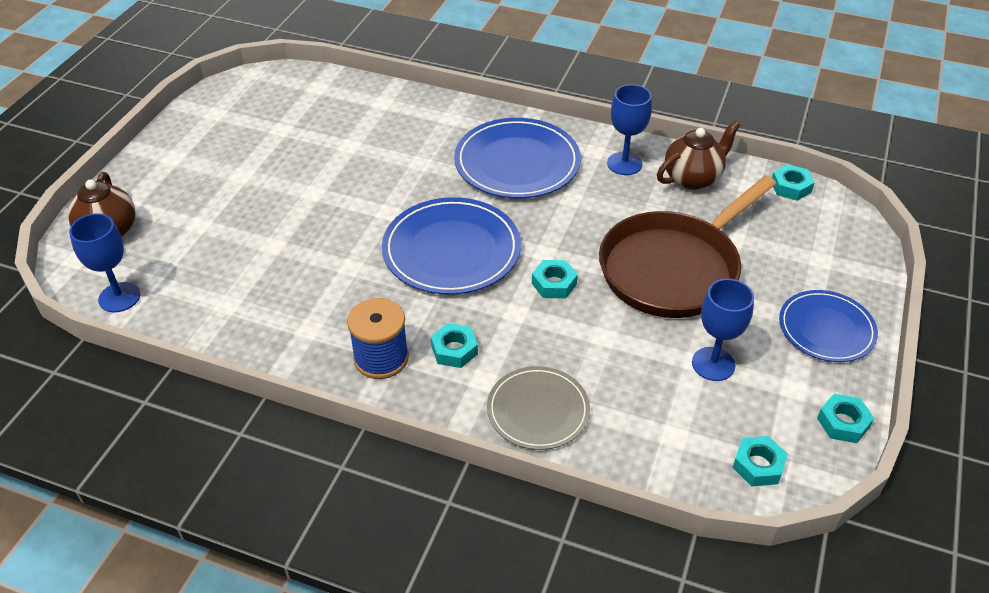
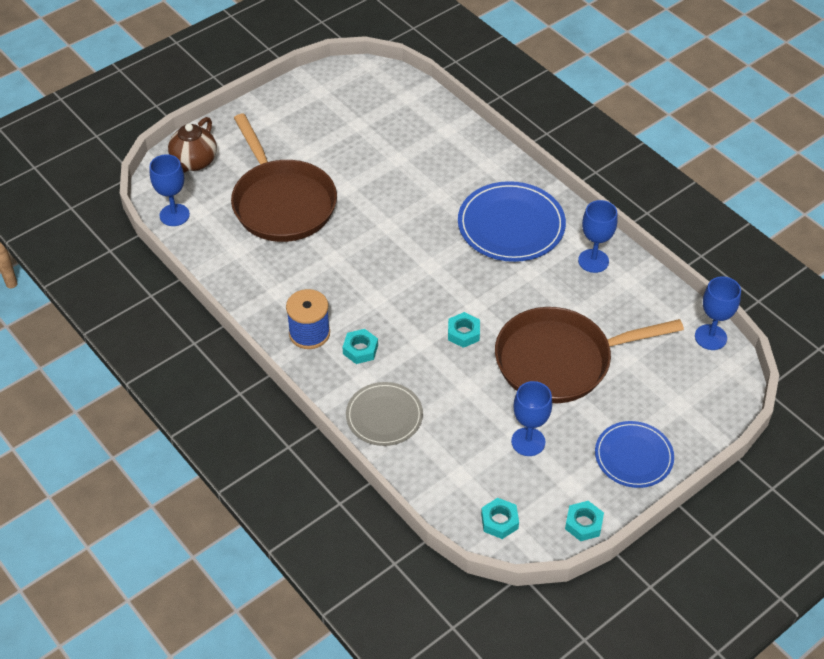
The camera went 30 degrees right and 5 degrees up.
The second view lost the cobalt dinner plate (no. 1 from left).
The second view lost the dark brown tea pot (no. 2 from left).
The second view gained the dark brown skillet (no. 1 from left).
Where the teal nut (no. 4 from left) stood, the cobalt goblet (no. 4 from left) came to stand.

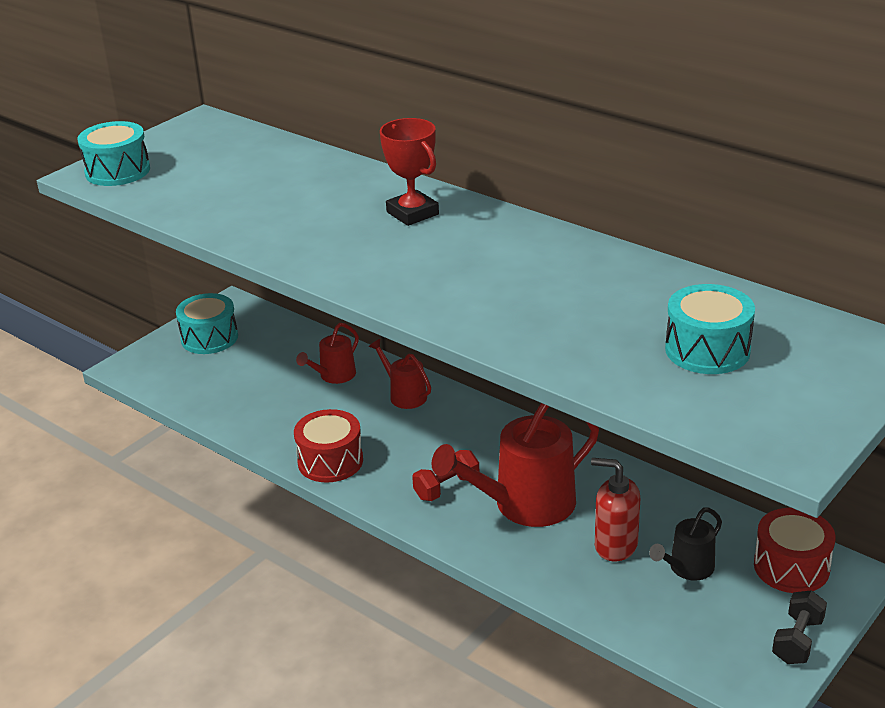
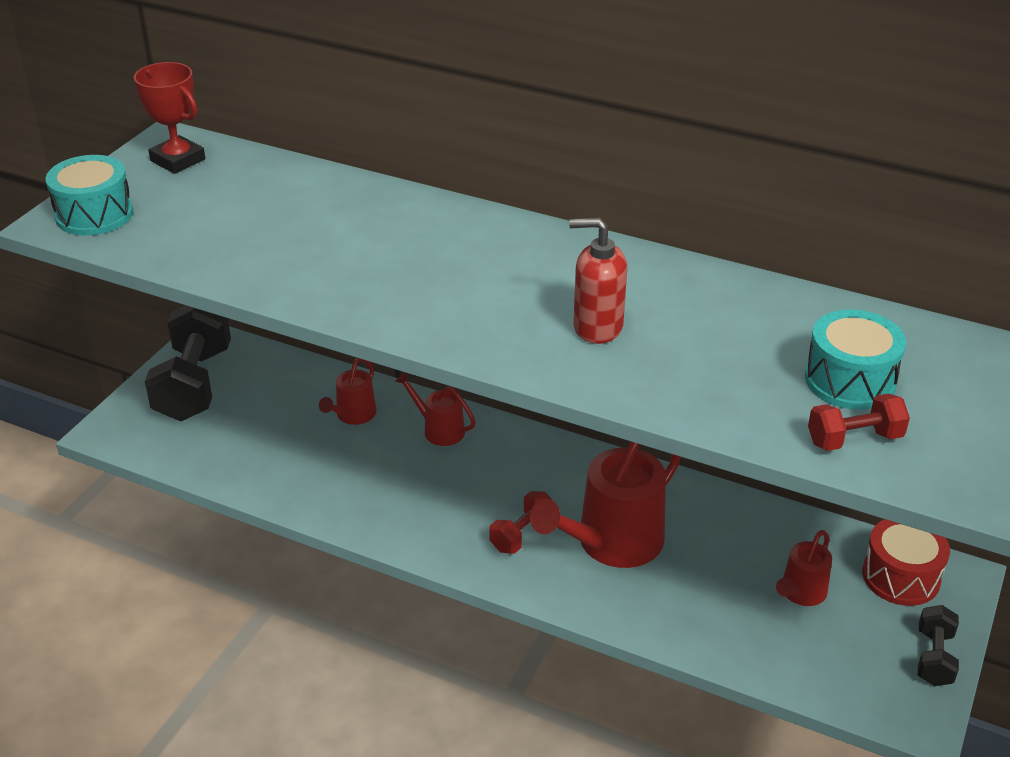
The camera went 15 degrees left and 5 degrees up.
The second view lost the scarlet drum (no. 1 from left).
The second view gained the scarlet dumbbell (no. 2 from left).
The scarlet trophy ended up elsewhere.
The scarlet soap dispenser ended up elsewhere.
Where the teal drum (no. 2 from left) stood, the black dumbbell (no. 1 from left) came to stand.
What was the black watering can turned into the scarlet watering can (no. 4 from left).

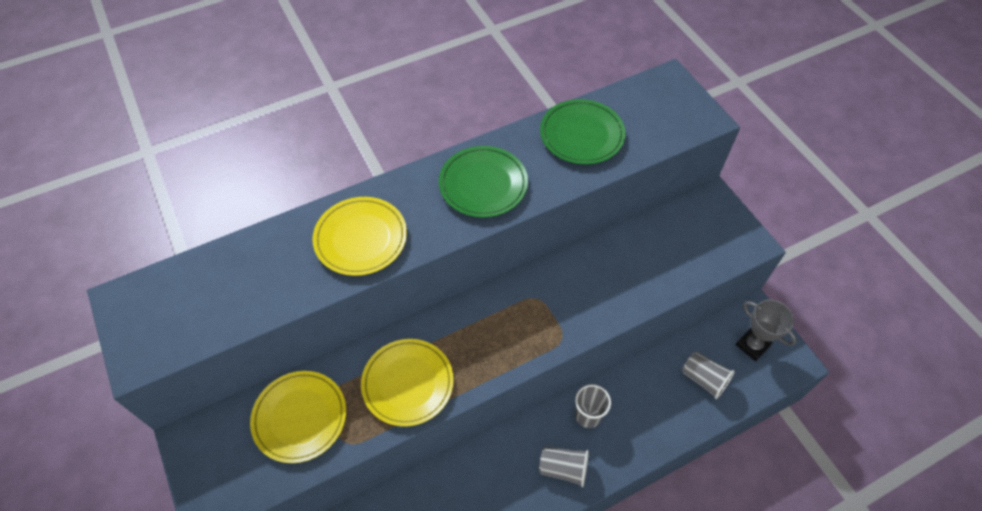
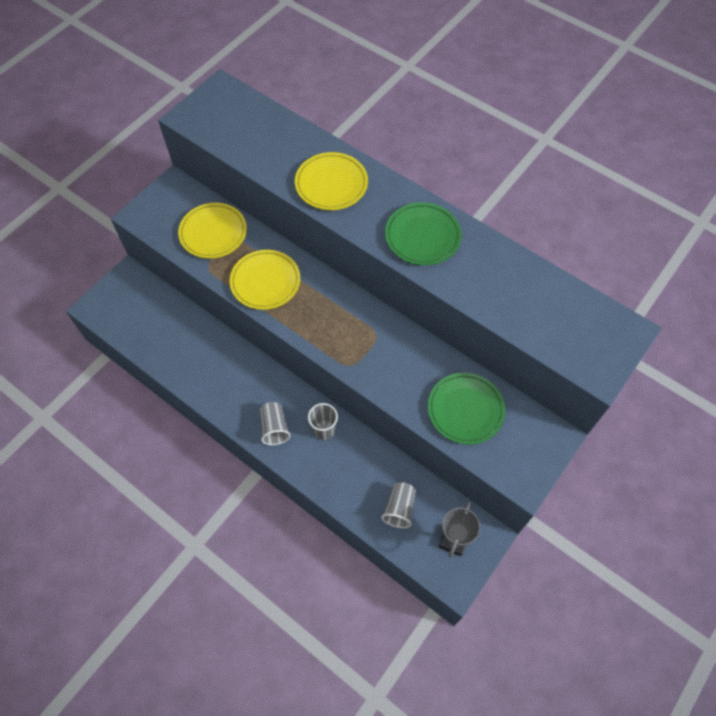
The camera went 65 degrees right and 5 degrees up.
The emerald dinner plate (no. 2 from left) ended up elsewhere.

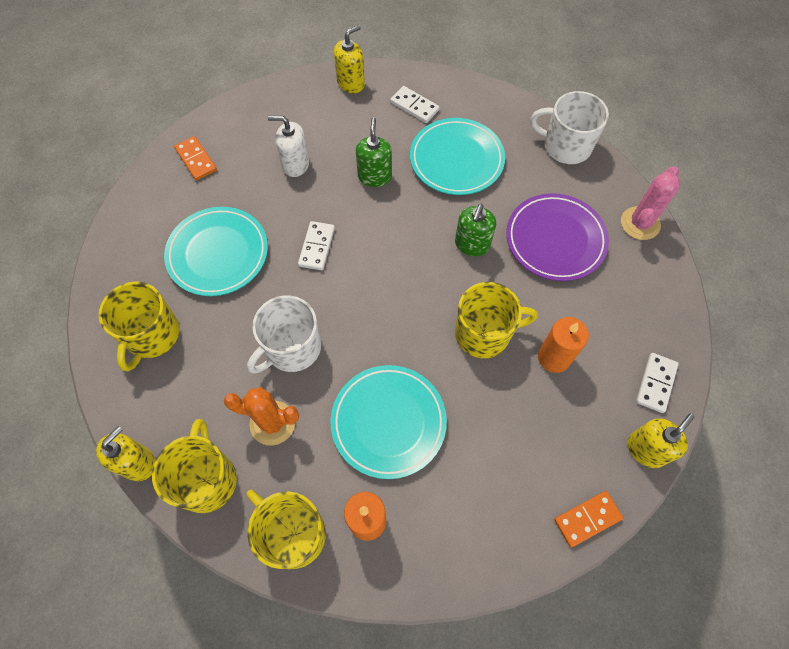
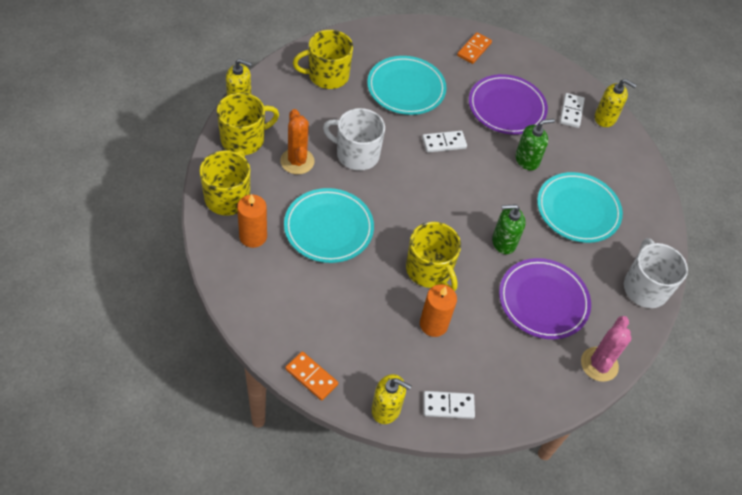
The camera went 60 degrees right and 10 degrees down.
The snow-white domino (no. 2 from left in the first image) ended up elsewhere.
Where the snow-white soap dispenser stood, the violet dinner plate (no. 1 from left) came to stand.
The pink saguaro cactus ended up facing another way, 75 degrees counterclockwise from before.

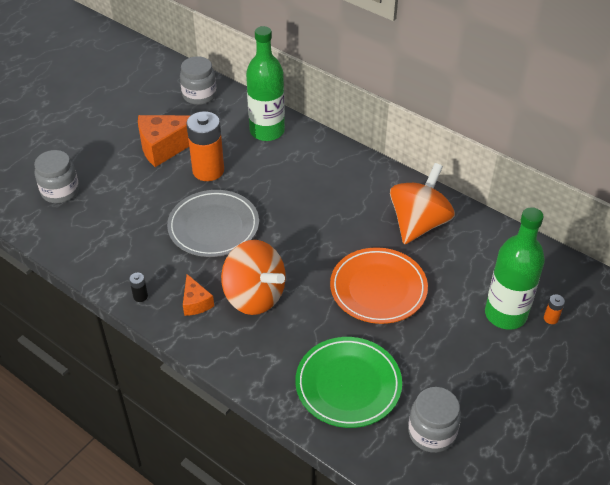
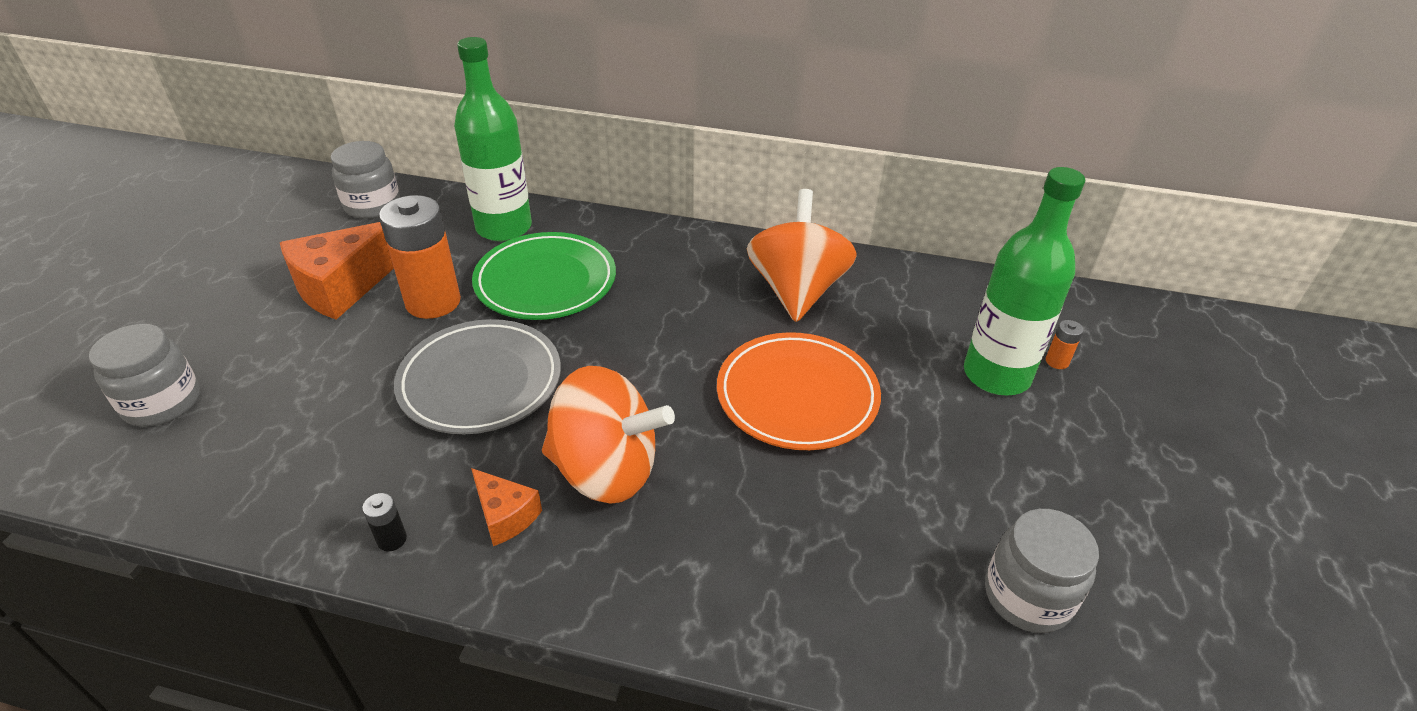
The camera went 25 degrees left and 5 degrees down.
The emerald dinner plate ended up elsewhere.

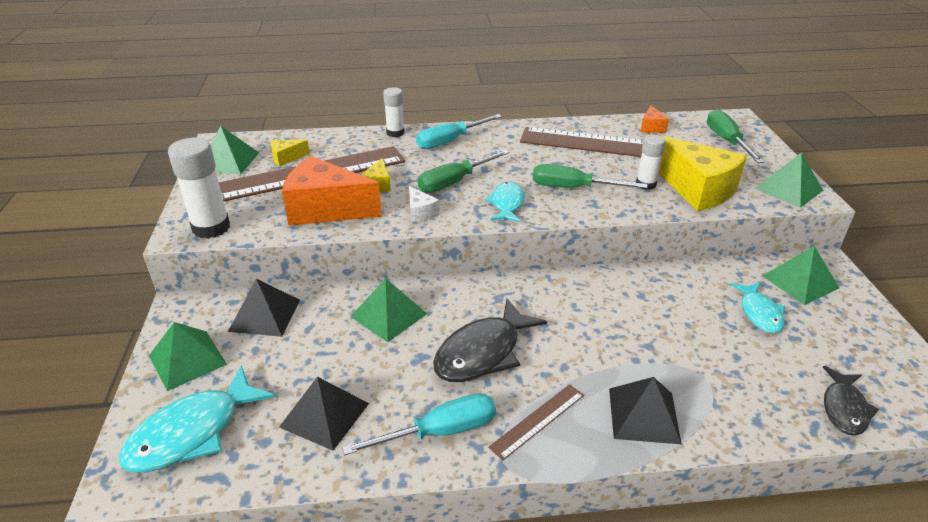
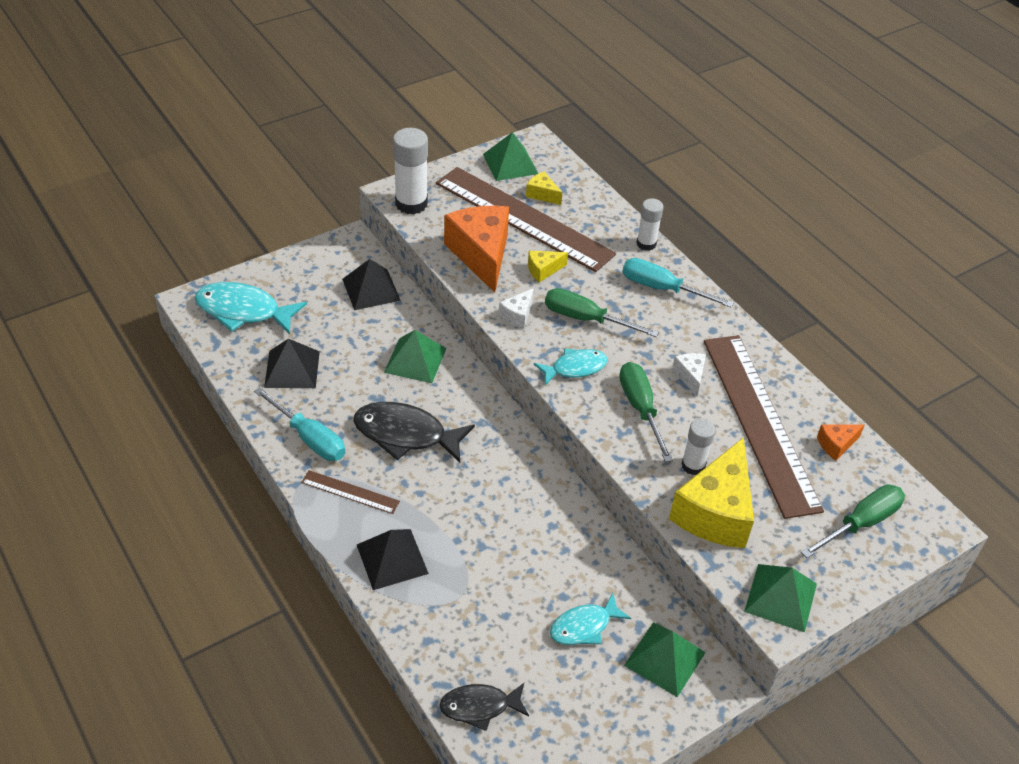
The camera went 60 degrees right and 10 degrees up.
The second view lost the emerald pyramid (no. 1 from left).
The second view gained the snow-white cheese (no. 2 from left).

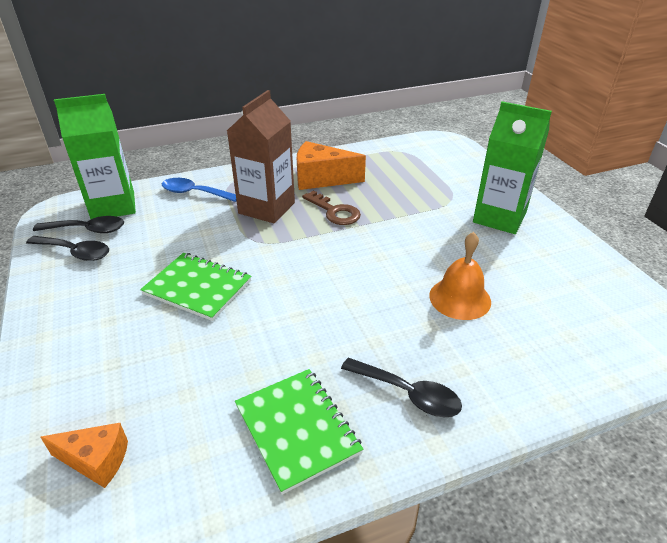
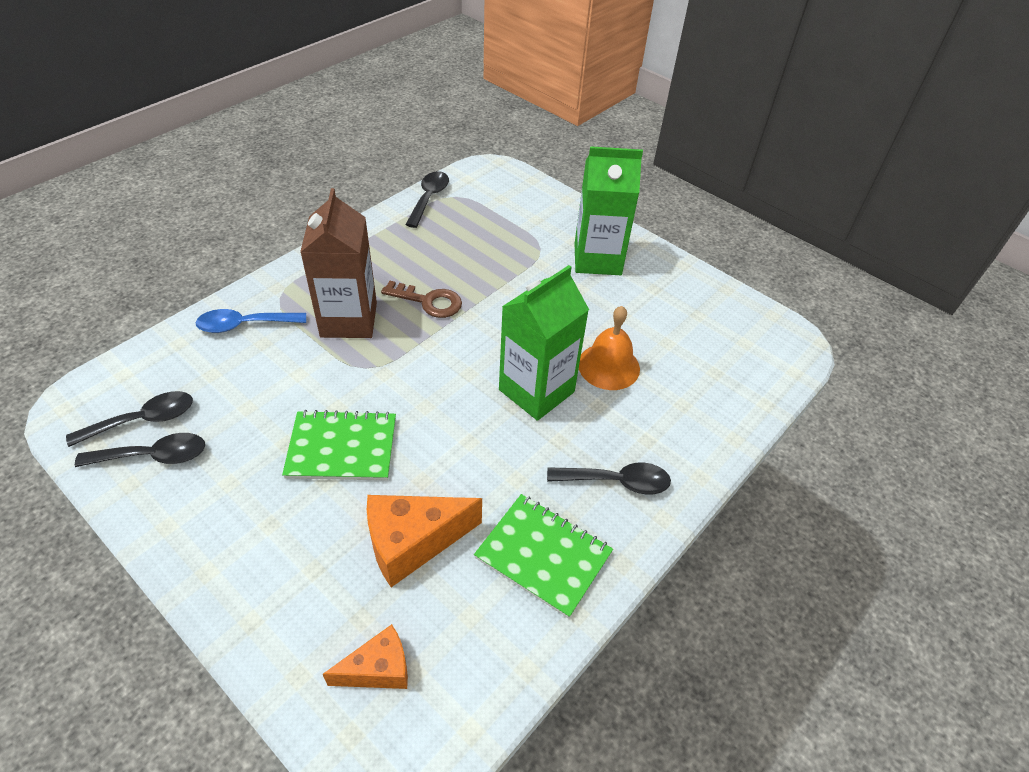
The camera went 30 degrees left and 10 degrees up.
The second view gained the black spoon (no. 3 from left).
The emerald juice carton (no. 1 from left) ended up elsewhere.
The orange-coloured cheese (no. 2 from left) ended up elsewhere.

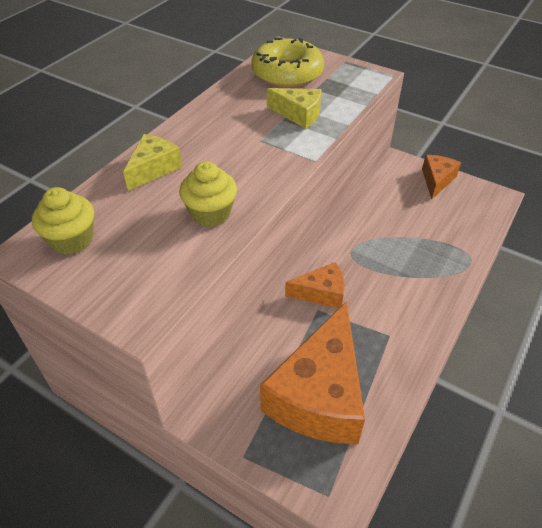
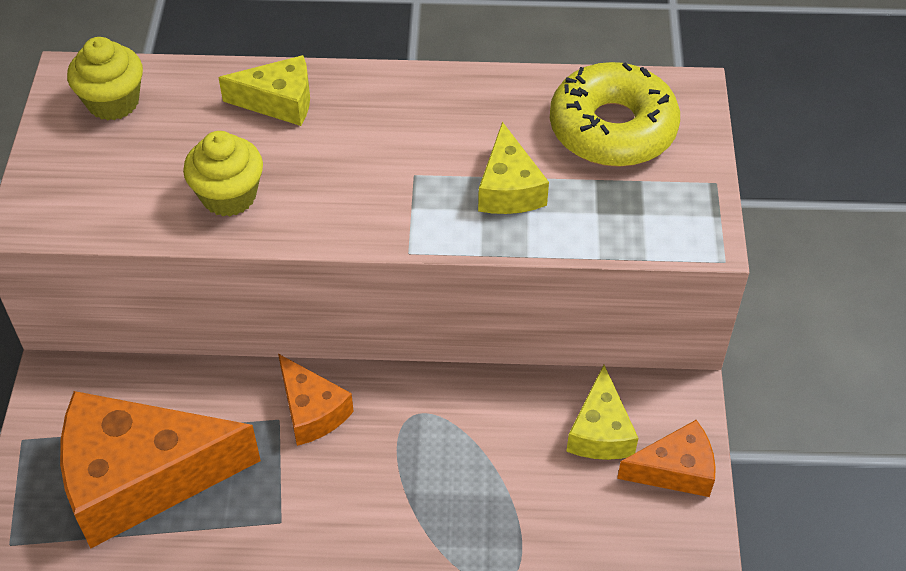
The camera went 60 degrees right and 5 degrees up.
The second view gained the bright yellow cheese (no. 3 from left).

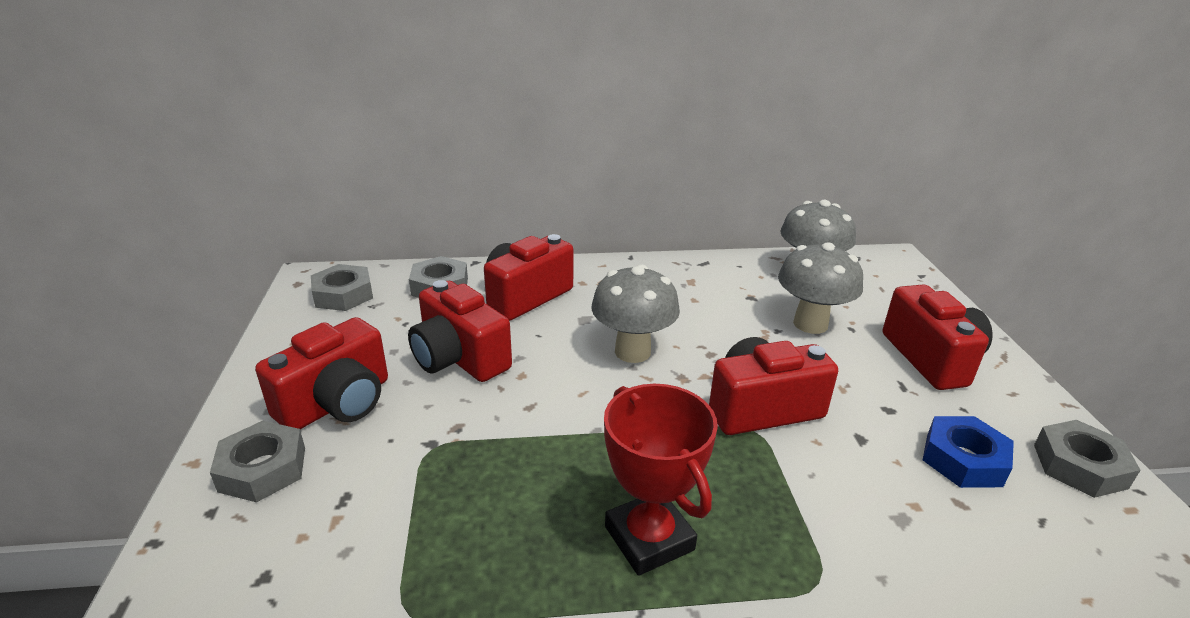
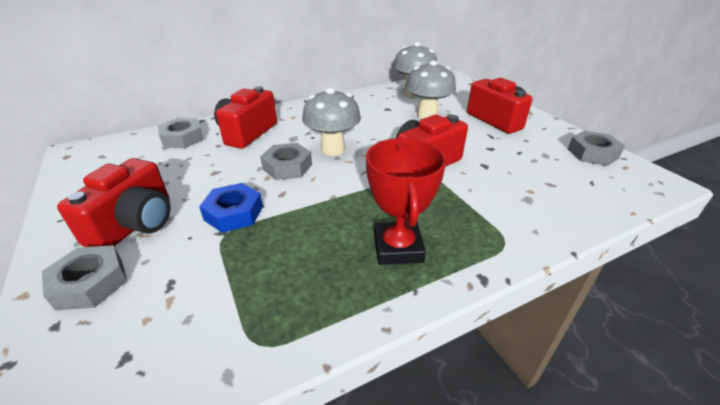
The camera went 20 degrees left and 5 degrees up.
The second view lost the scarlet camera (no. 2 from left).
The ash-grey nut (no. 2 from left in the first image) ended up elsewhere.
The cobalt nut ended up elsewhere.
The scarlet trophy ended up facing another way, 45 degrees clockwise from before.

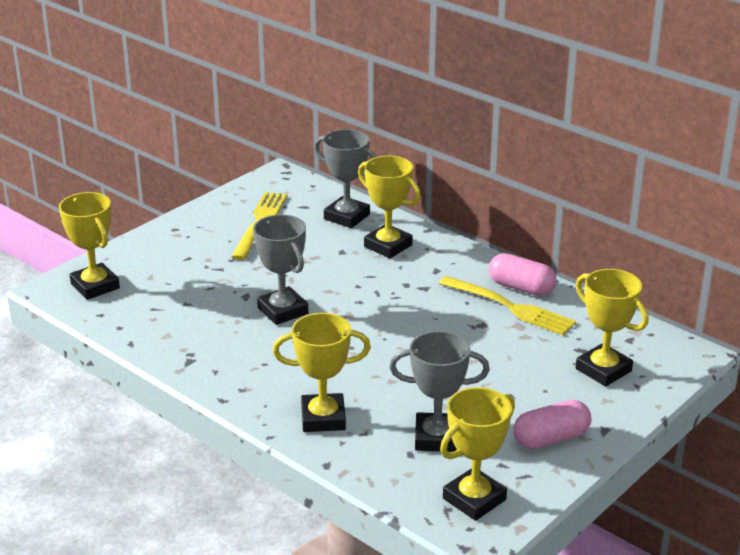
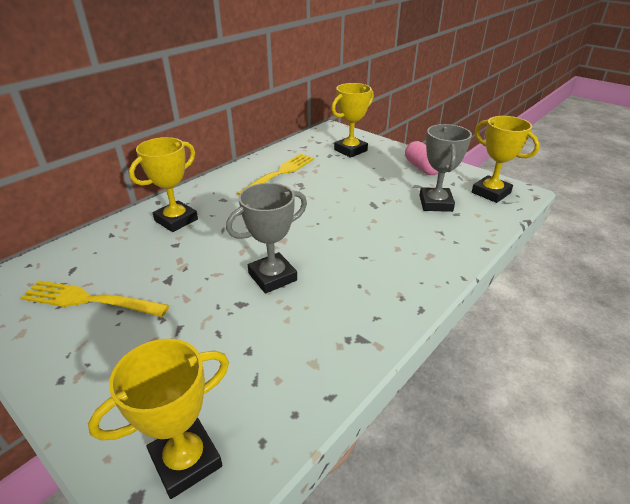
The camera went 90 degrees left and 5 degrees up.
The second view lost the bright yellow trophy (no. 2 from left).
The second view lost the ash-grey trophy (no. 2 from left).
The second view lost the pink pill (no. 1 from left).

